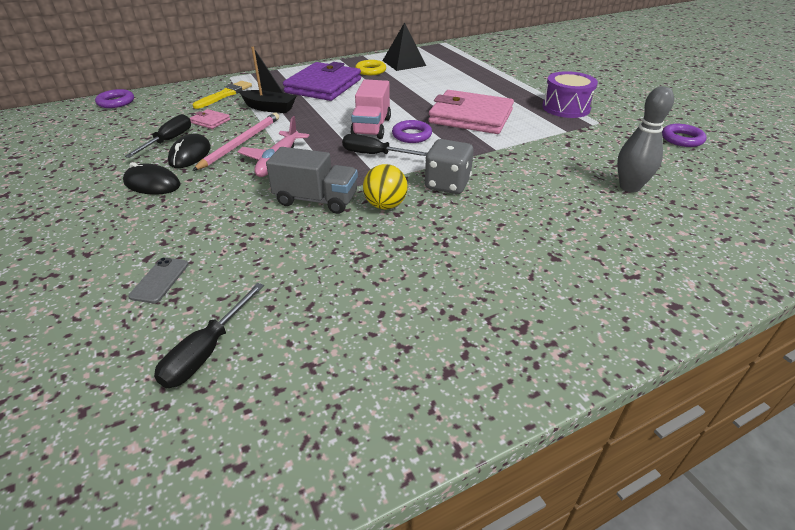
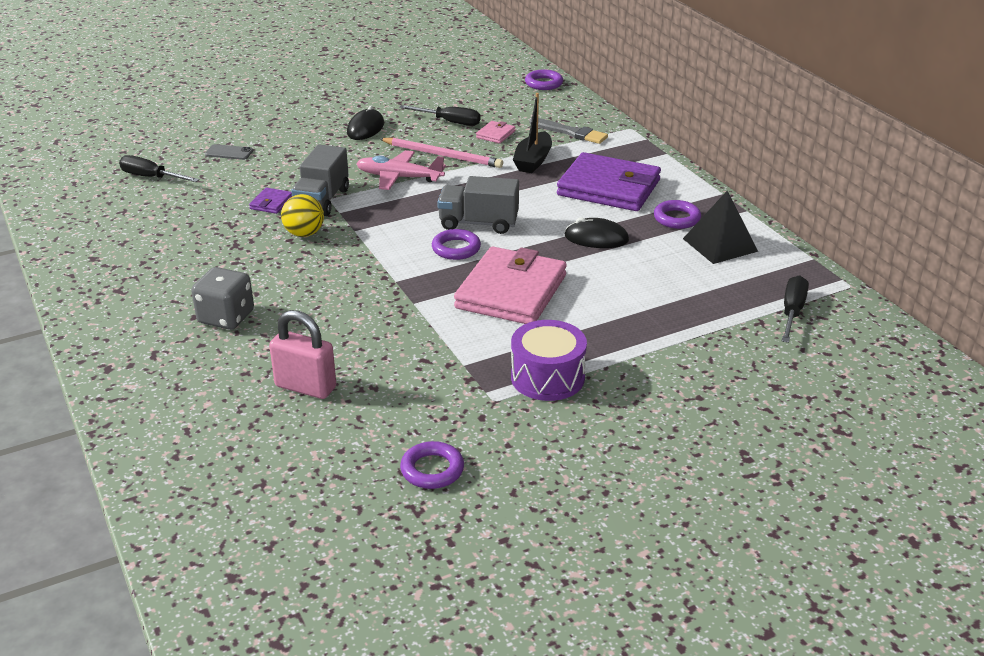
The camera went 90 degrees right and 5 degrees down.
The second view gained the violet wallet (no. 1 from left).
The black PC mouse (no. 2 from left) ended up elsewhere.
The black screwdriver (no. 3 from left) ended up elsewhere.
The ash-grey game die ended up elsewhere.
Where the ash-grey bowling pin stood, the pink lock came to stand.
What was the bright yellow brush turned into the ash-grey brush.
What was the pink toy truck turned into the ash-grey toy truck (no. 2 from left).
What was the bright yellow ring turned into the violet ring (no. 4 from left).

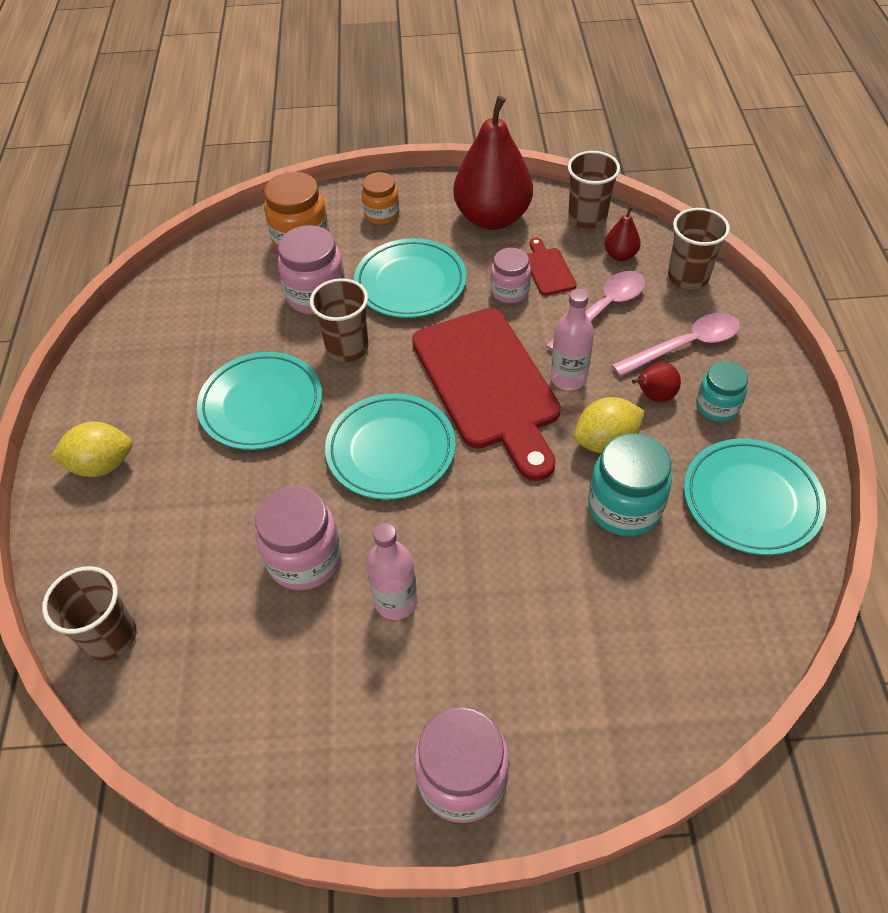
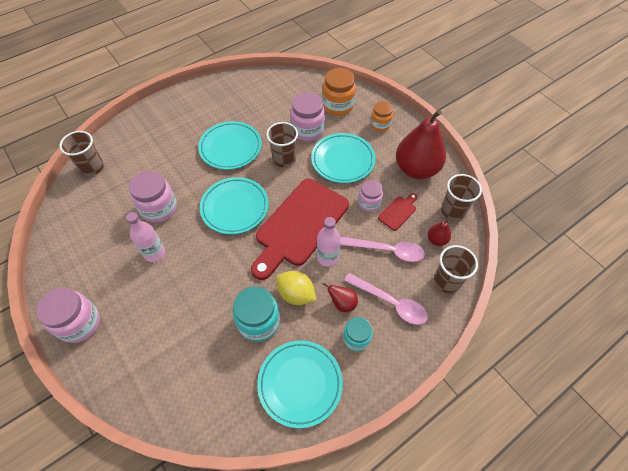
The camera went 55 degrees right and 5 degrees up.
The second view lost the bright yellow citrus fruit (no. 1 from left).

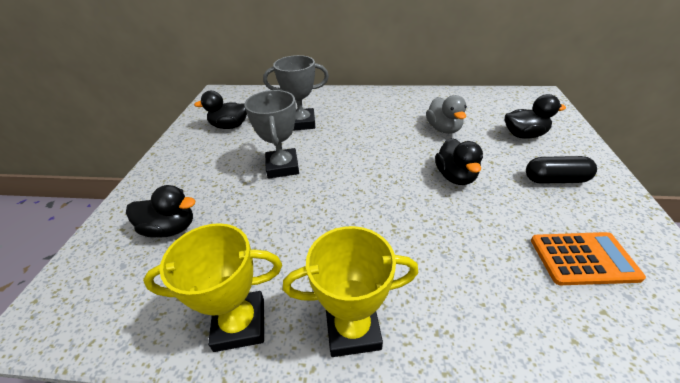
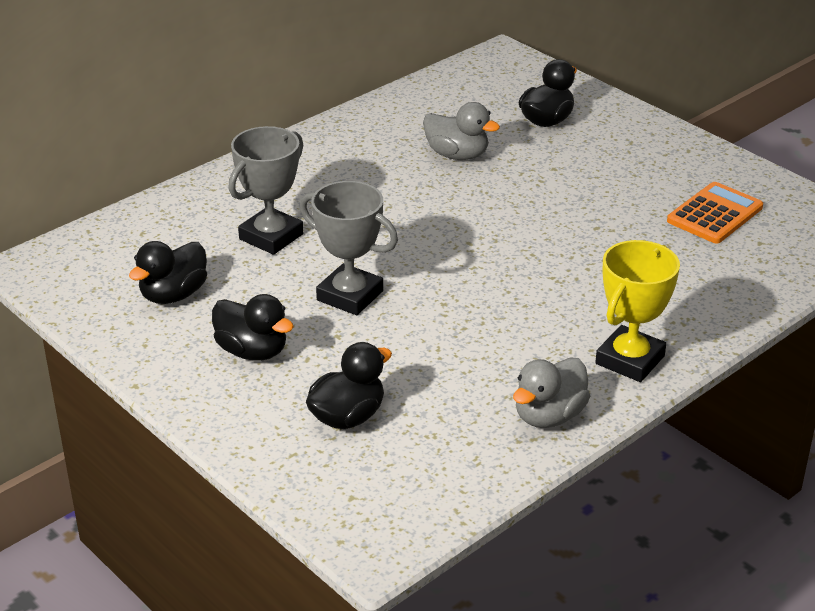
The camera went 50 degrees left and 5 degrees down.
The second view lost the black pill.
The black toy duck (no. 3 from left in the first image) ended up elsewhere.
Where the bright yellow trophy (no. 1 from left) stood, the ash-grey toy duck (no. 2 from left) came to stand.

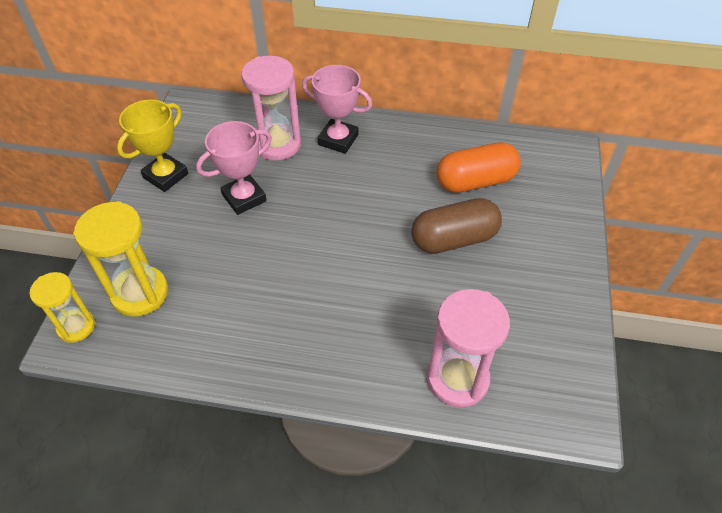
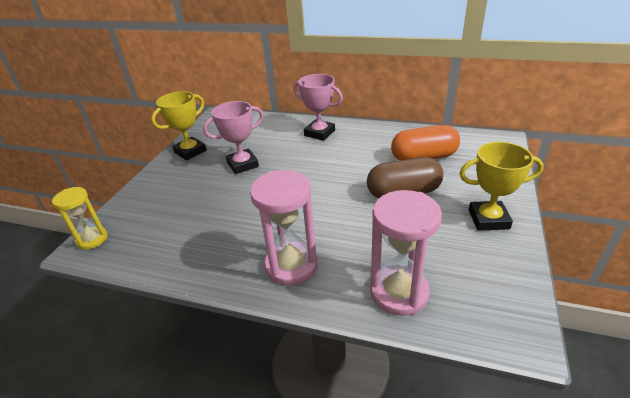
The camera went 10 degrees right and 15 degrees down.
The second view lost the bright yellow sand timer (no. 2 from left).
The second view gained the bright yellow trophy (no. 2 from left).
The pink sand timer (no. 1 from left) ended up elsewhere.

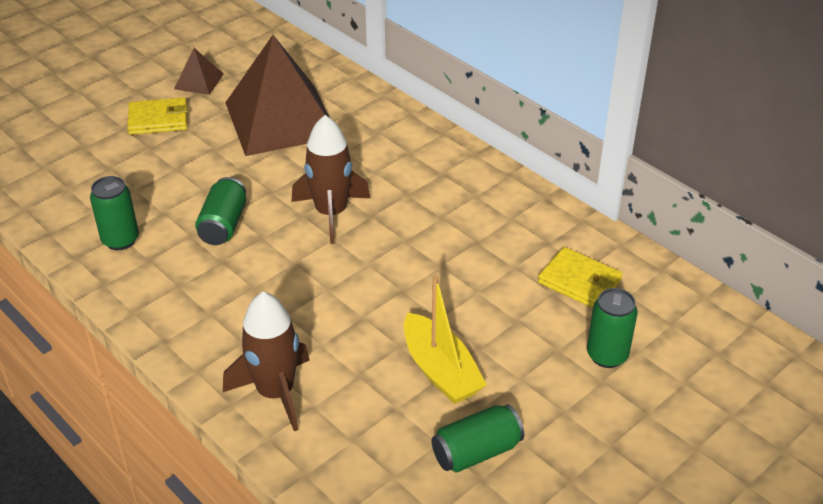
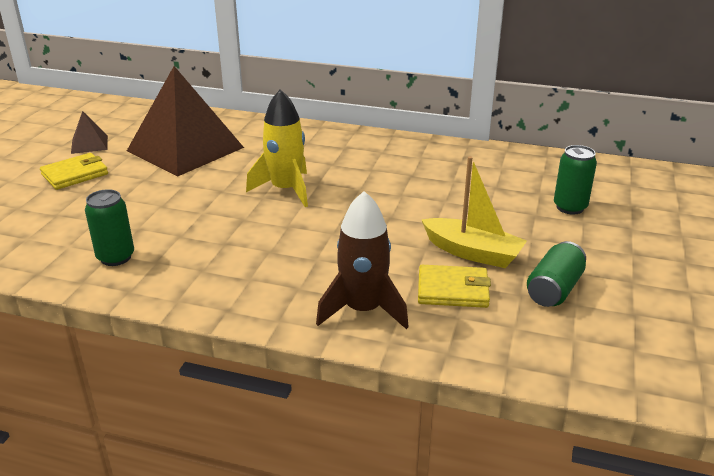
The camera went 30 degrees left and 10 degrees down.
The second view lost the emerald can (no. 2 from left).
The bright yellow wallet (no. 2 from left) ended up elsewhere.
What was the dark brown spaceship (no. 2 from left) turned into the bright yellow spaceship.

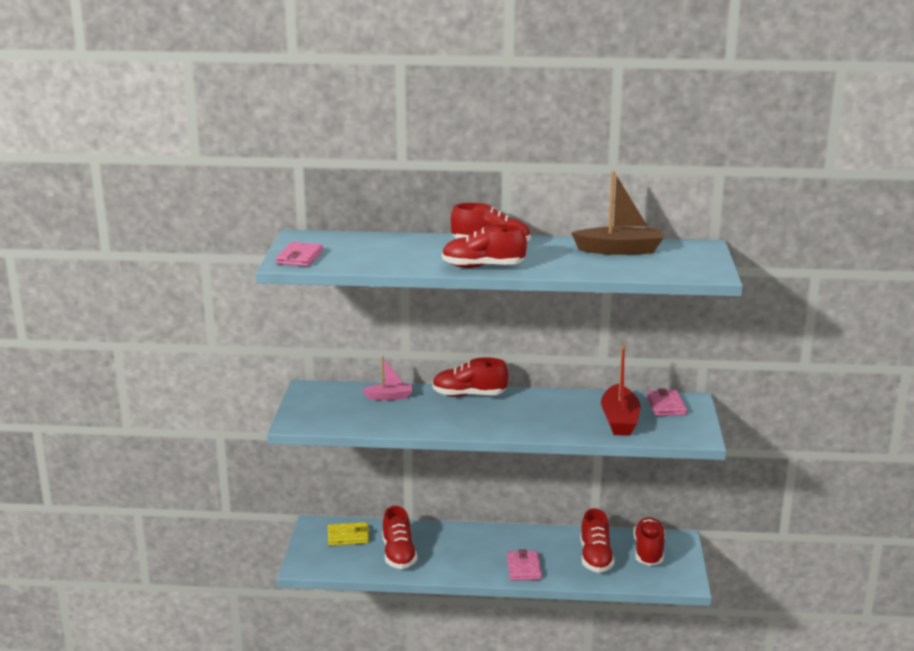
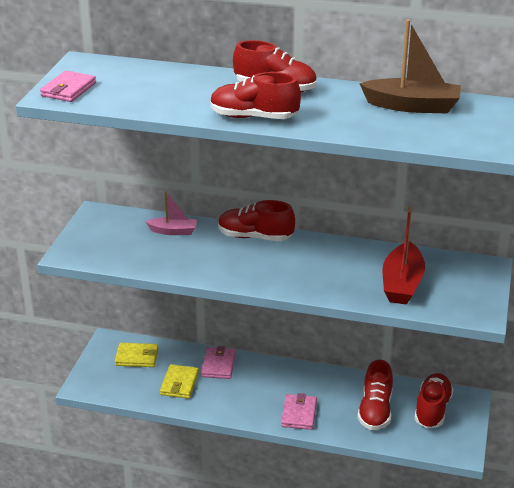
The camera went 10 degrees right and 10 degrees up.
The pink wallet (no. 3 from left in the first image) ended up elsewhere.
Where the scarlet sneaker (no. 1 from left) stood, the bright yellow wallet (no. 2 from left) came to stand.

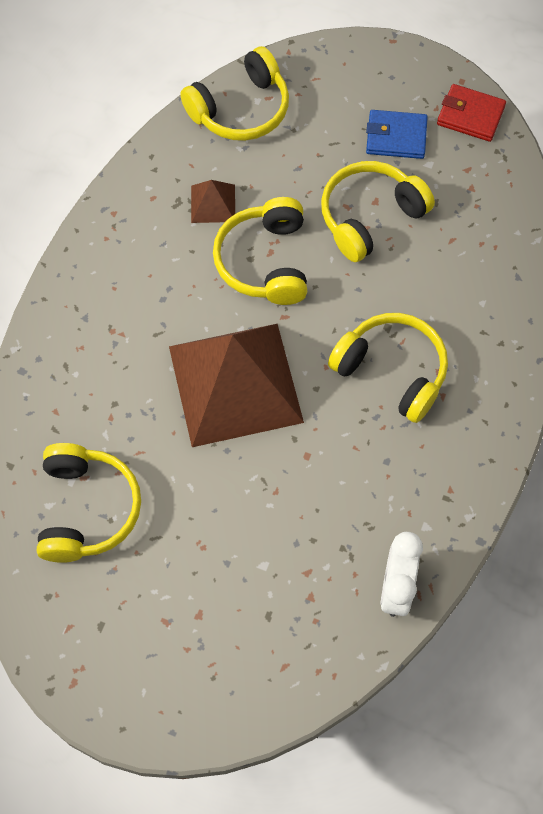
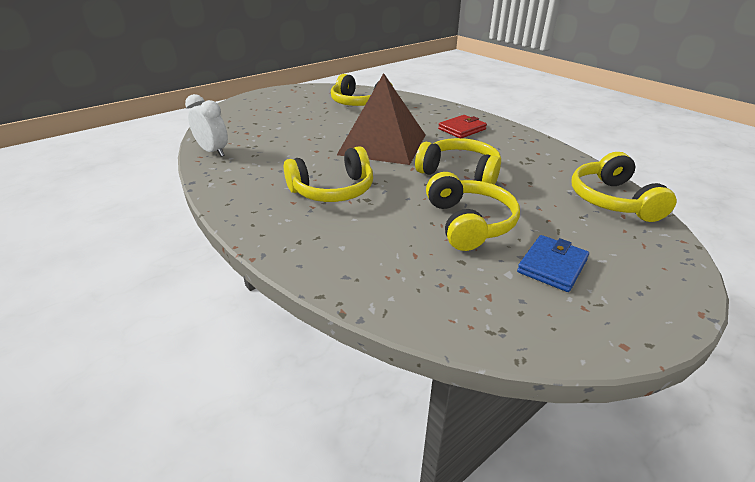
The camera went 120 degrees right and 30 degrees down.
The second view lost the dark brown pyramid (no. 1 from left).
The scarlet wallet ended up elsewhere.

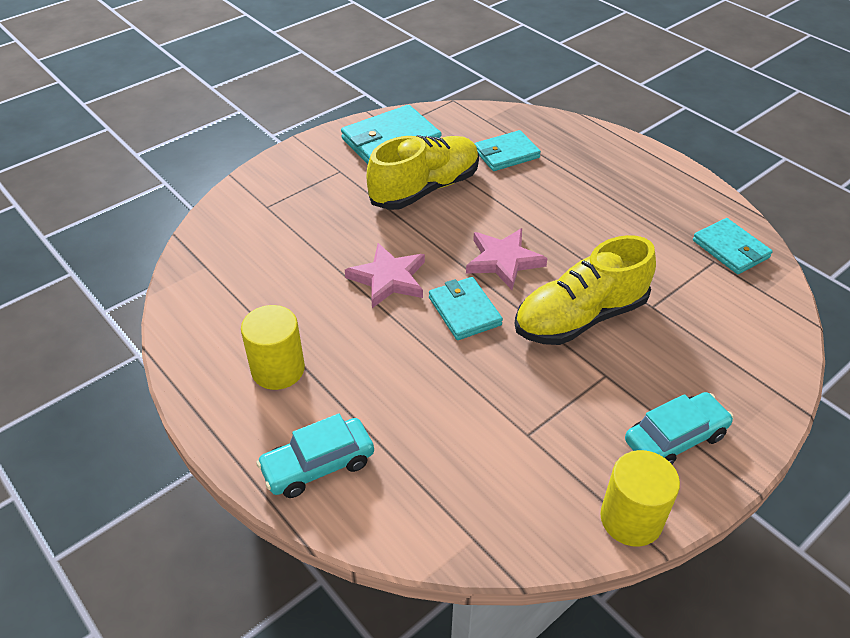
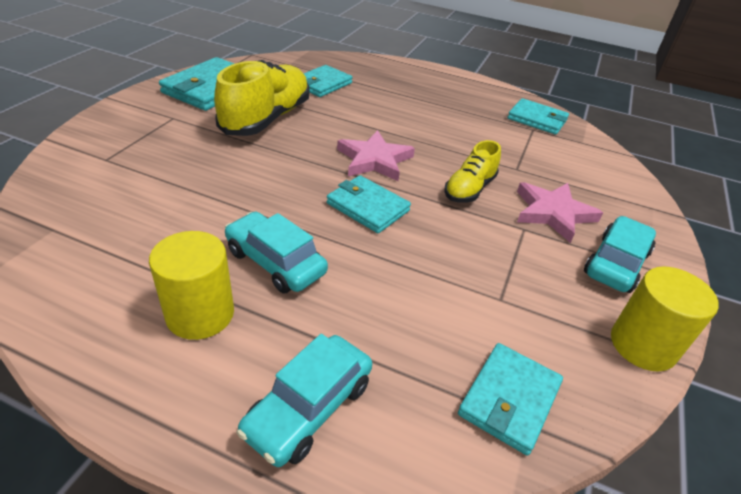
The camera went 30 degrees left and 5 degrees down.
The second view gained the teal automobile (no. 1 from left).
The second view gained the teal wallet (no. 4 from left).
The pink star shape (no. 1 from left in the first image) ended up elsewhere.
The size of the bright yellow sneaker (no. 2 from left) changed by a factor of 0.57.

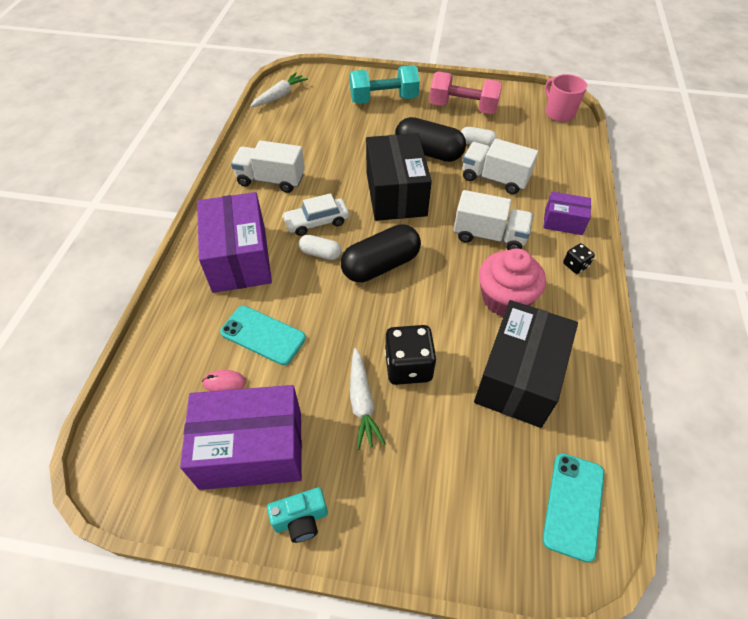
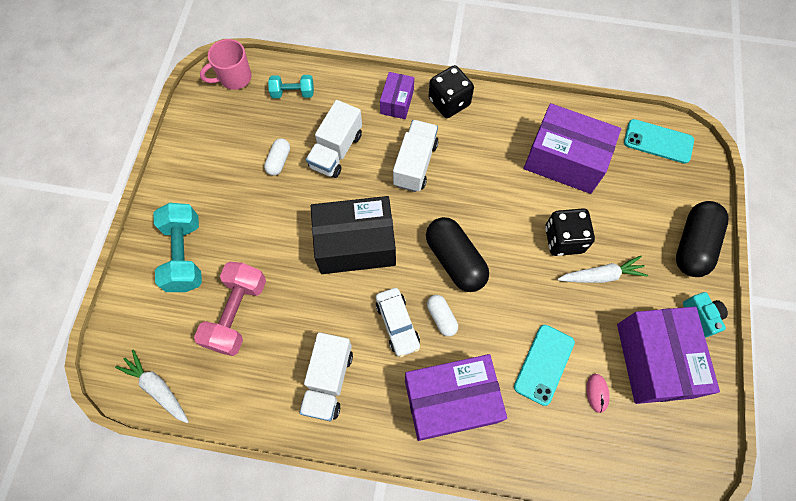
The camera went 90 degrees left and 15 degrees up.
The second view lost the pink cupcake.
The second view gained the teal dumbbell (no. 2 from left).
The black pill (no. 2 from left) ended up elsewhere.
The pink dumbbell ended up elsewhere.
What was the black parcel (no. 2 from left) turned into the violet parcel (no. 3 from left).
The snow-white pill (no. 1 from left in the first image) ended up facing another way, 45 degrees counterclockwise from before.
The size of the black game die (no. 2 from left in the first image) changed by a factor of 1.92.

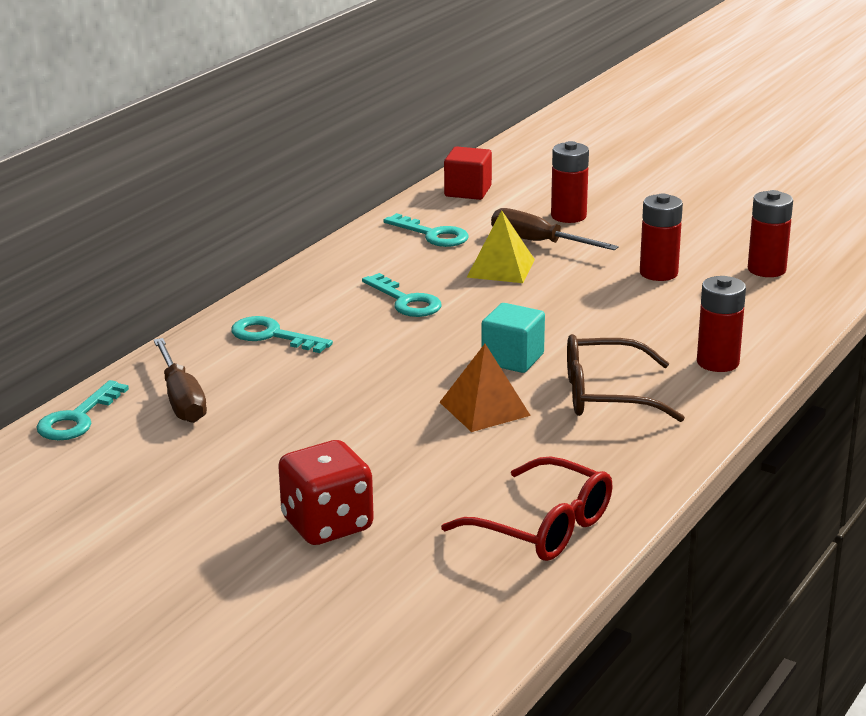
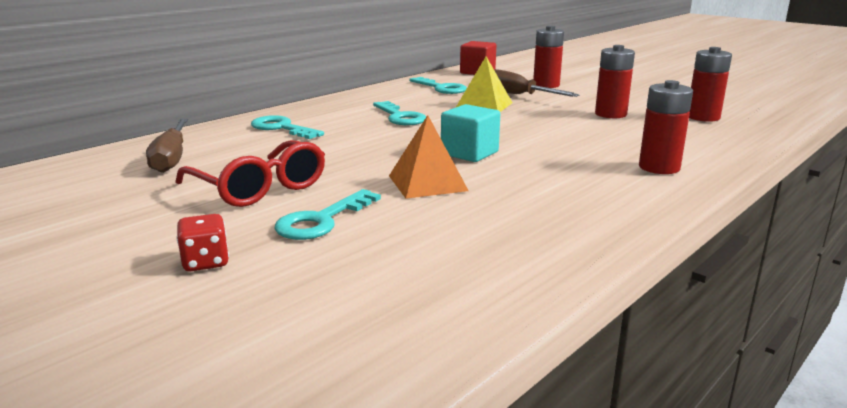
The camera went 10 degrees right and 5 degrees down.
The second view lost the dark brown glasses.
The teal latchkey (no. 1 from left in the first image) ended up elsewhere.
The scarlet glasses ended up elsewhere.
The size of the scarlet game die changed by a factor of 0.53.

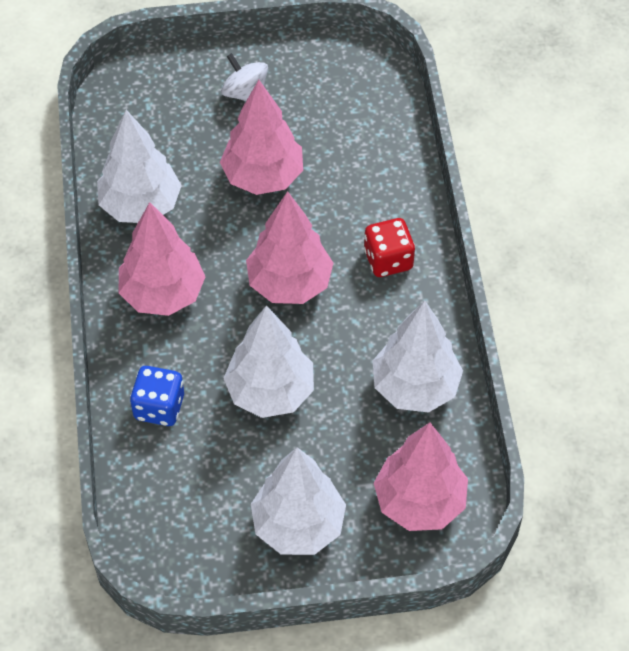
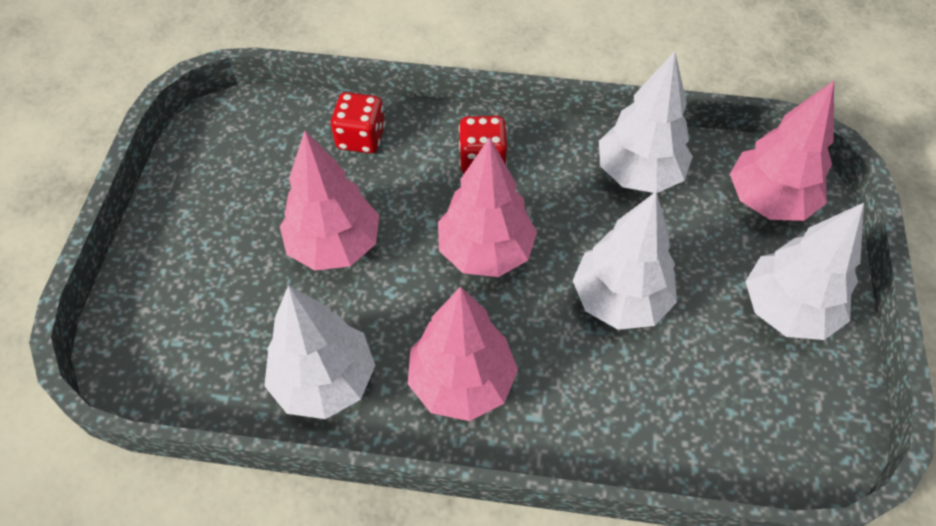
The camera went 75 degrees left and 0 degrees up.
The second view lost the cobalt game die.
The second view lost the snow-white whirligig.
The second view gained the scarlet game die (no. 1 from left).

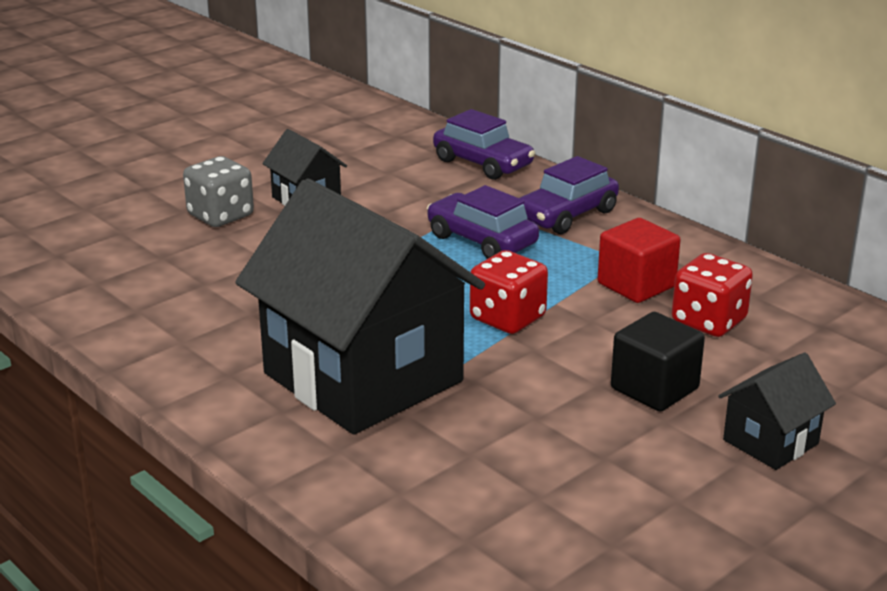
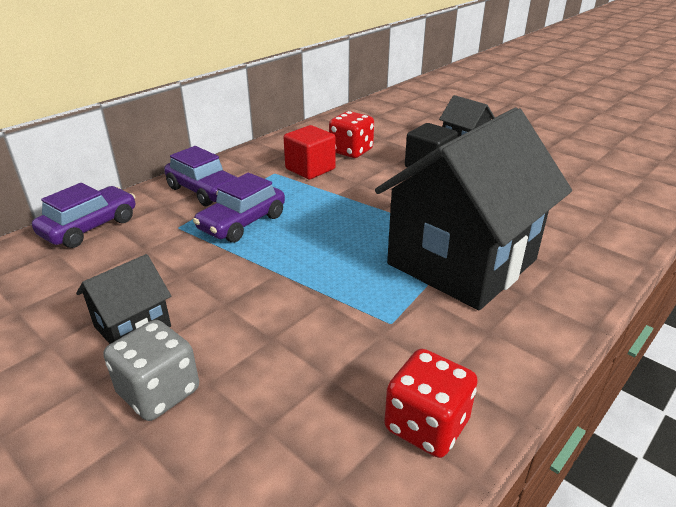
The camera went 95 degrees left and 5 degrees up.
The scarlet game die (no. 1 from left in the first image) ended up elsewhere.

